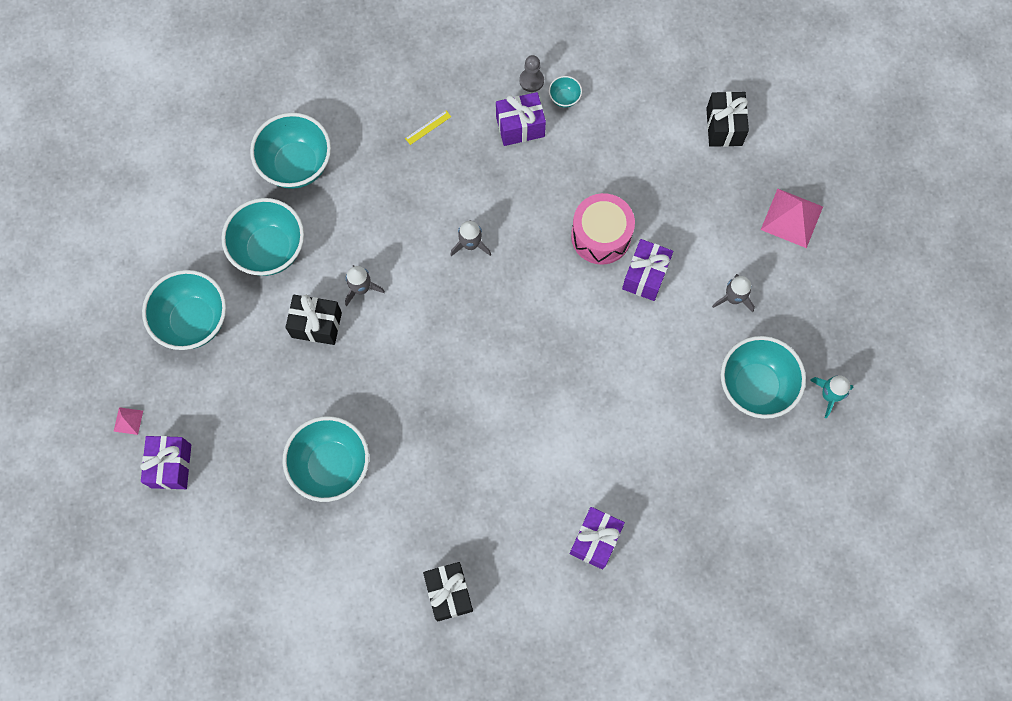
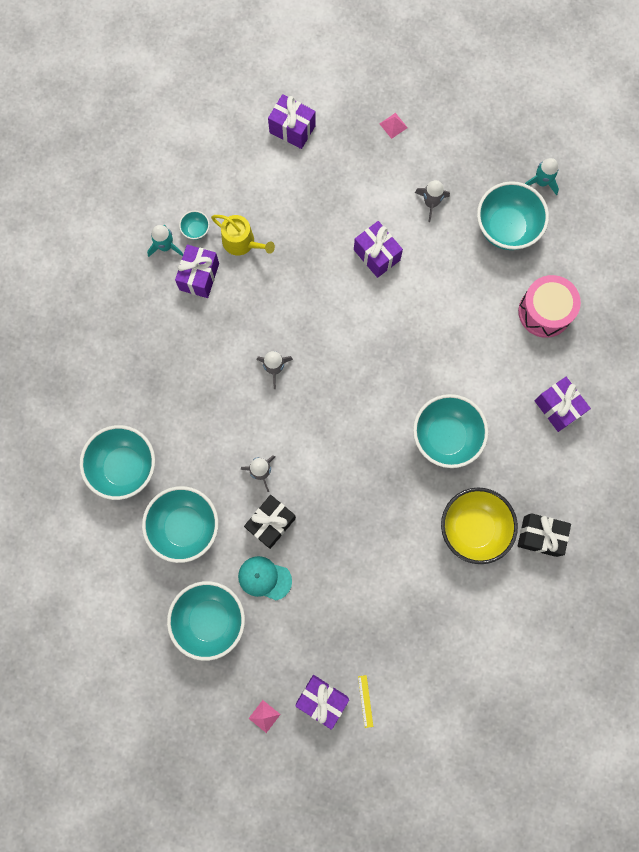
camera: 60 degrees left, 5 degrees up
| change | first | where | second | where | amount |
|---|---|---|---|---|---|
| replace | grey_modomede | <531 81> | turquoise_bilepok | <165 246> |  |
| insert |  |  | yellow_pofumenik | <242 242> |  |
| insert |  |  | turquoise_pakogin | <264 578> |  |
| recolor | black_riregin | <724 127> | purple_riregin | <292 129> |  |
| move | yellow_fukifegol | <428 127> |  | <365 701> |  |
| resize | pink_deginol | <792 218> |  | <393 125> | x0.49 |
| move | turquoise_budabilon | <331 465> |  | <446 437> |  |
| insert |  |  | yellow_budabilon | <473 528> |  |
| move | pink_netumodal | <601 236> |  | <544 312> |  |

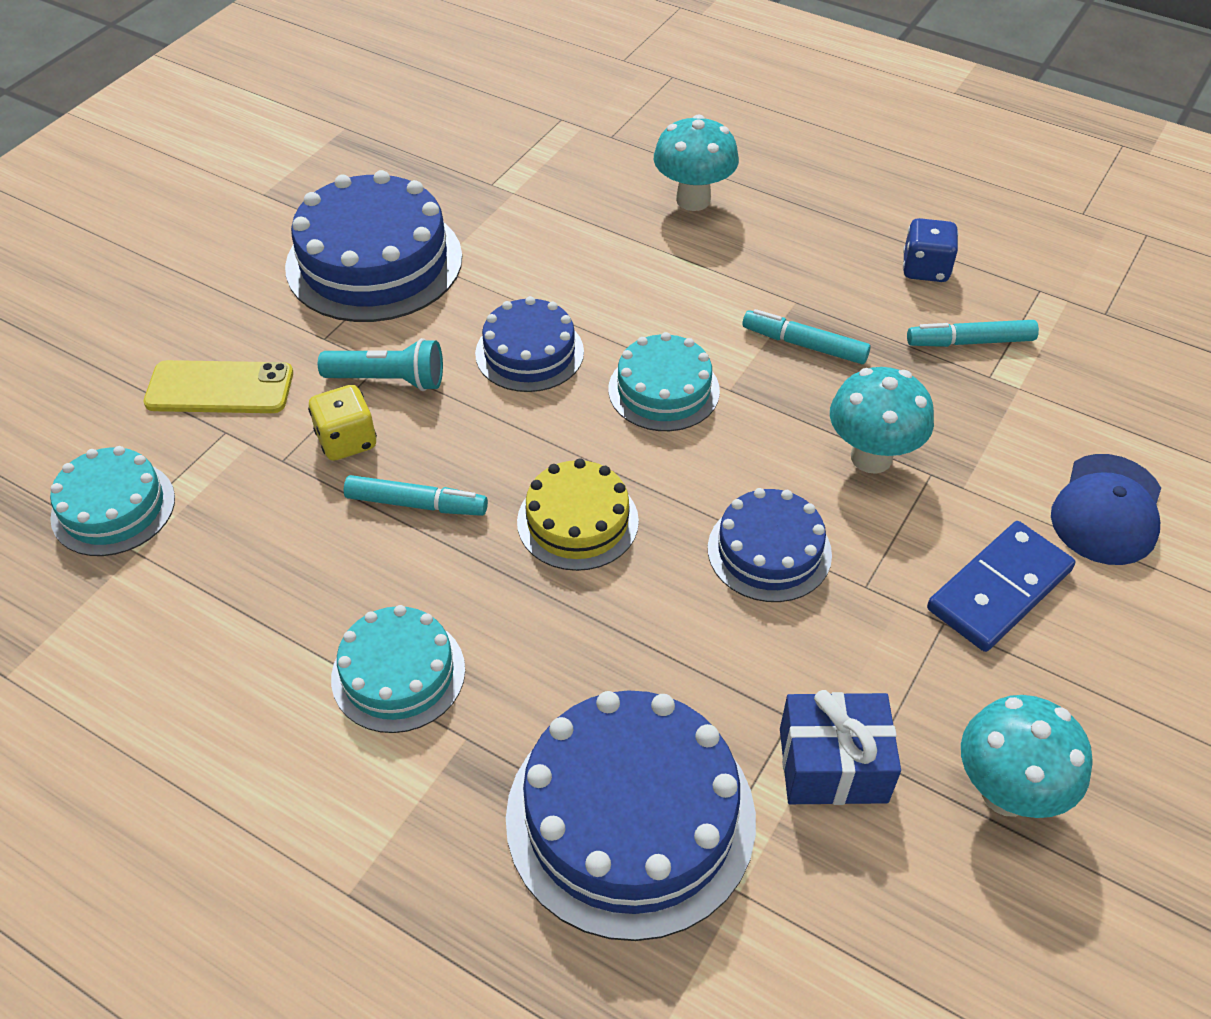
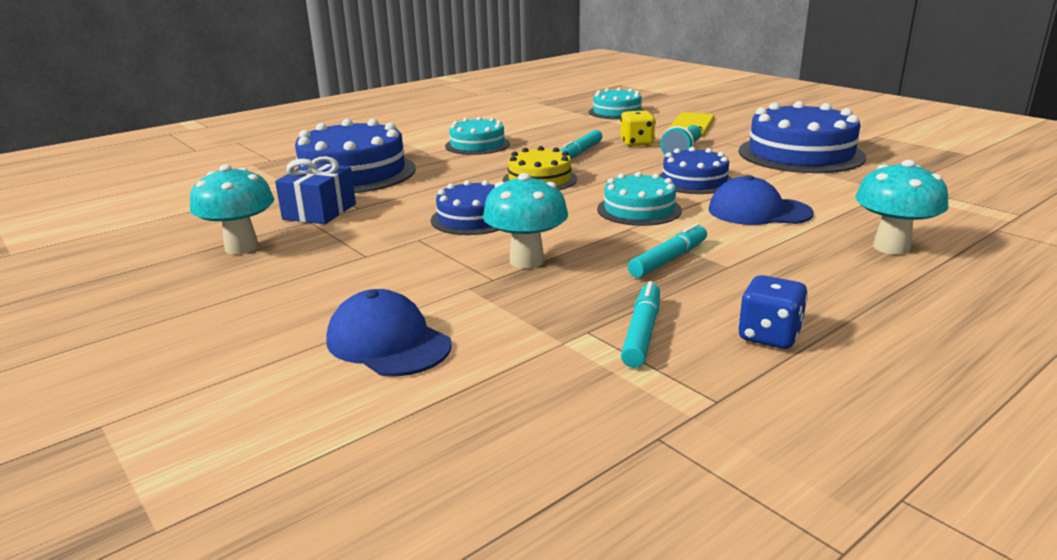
camera: 110 degrees right, 25 degrees down
| change | first | where | second | where | amount |
|---|---|---|---|---|---|
| insert |  |  | blue_pakogin | <759 211> |  |
| delete | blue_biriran | <999 590> |  |  |  |

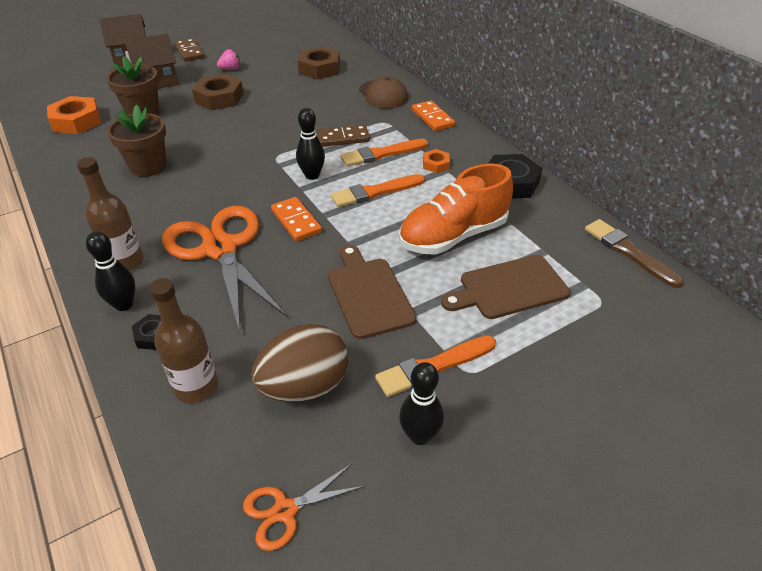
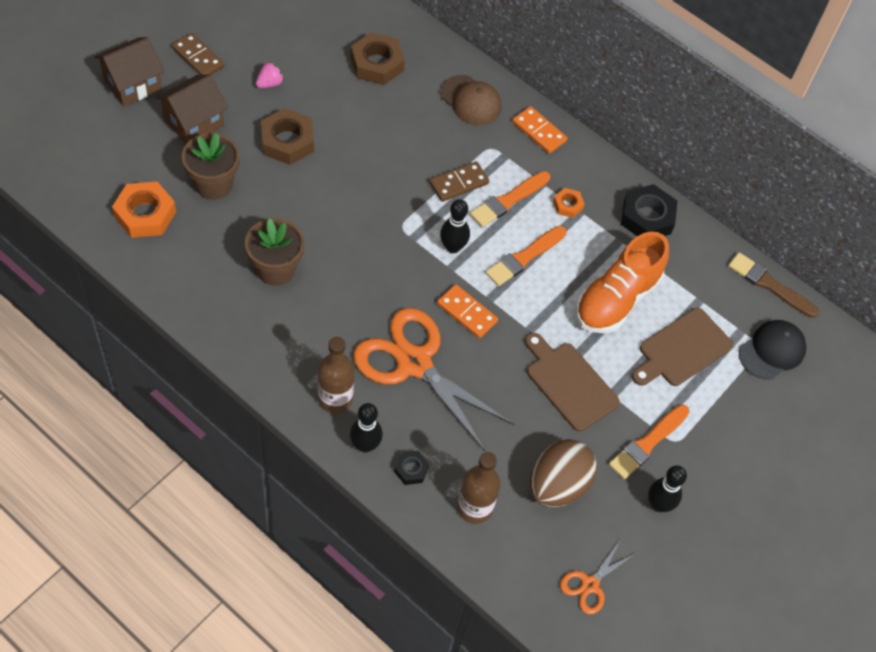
camera: 25 degrees left, 15 degrees up
| change | first | where | second | where | amount |
|---|---|---|---|---|---|
| insert |  |  | black_pakogin | <772 351> |  |

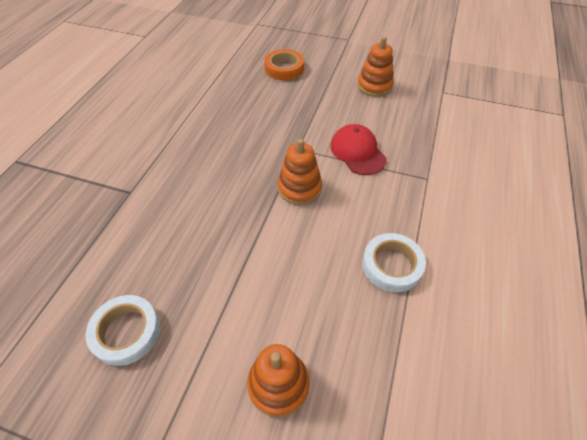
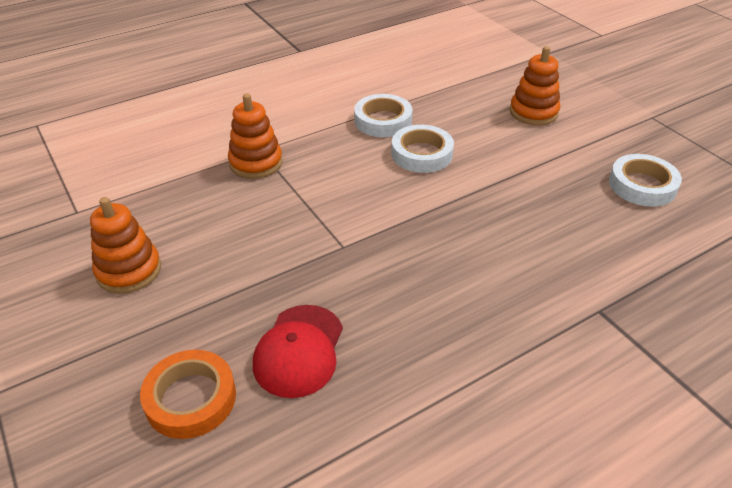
camera: 140 degrees left, 10 degrees down
| change | first | where | second | where | amount |
|---|---|---|---|---|---|
| move | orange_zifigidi | <299 188> |  | <256 163> |  |
| move | red_pakogin | <357 152> |  | <299 350> |  |
| insert |  |  | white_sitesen | <421 154> |  |

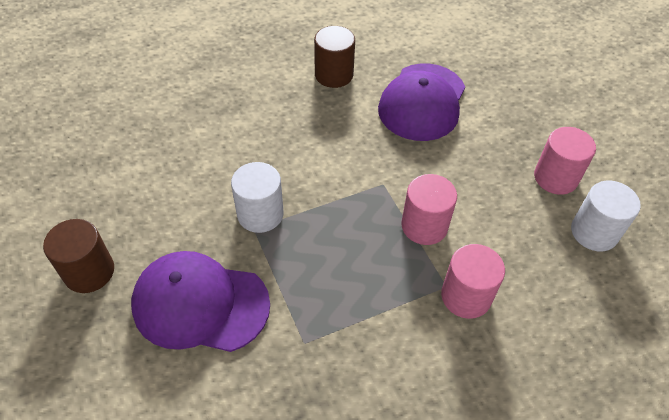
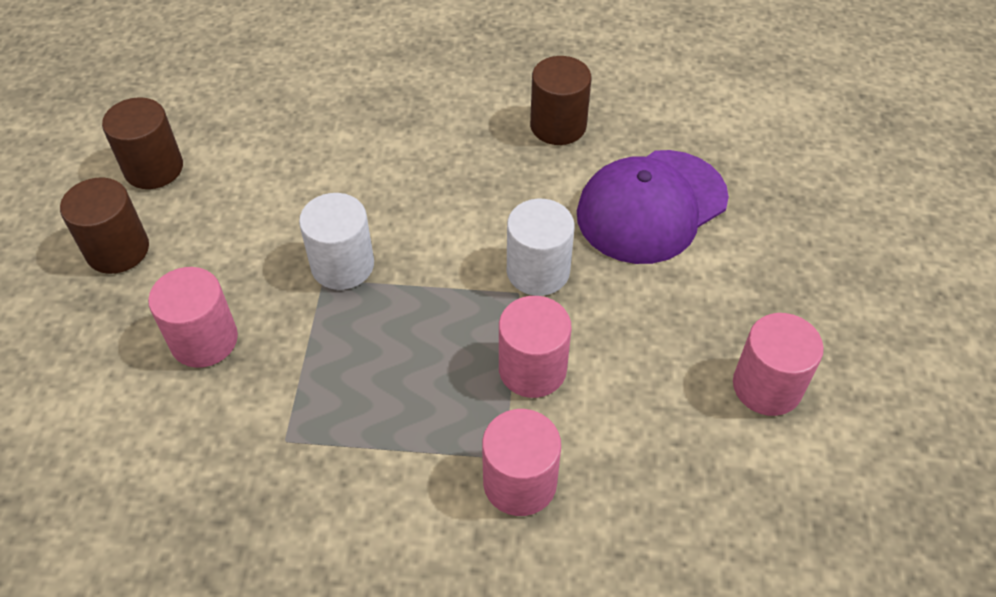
camera: 30 degrees right, 0 degrees up
| change | first | where | second | where | amount |
|---|---|---|---|---|---|
| insert |  |  | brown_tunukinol | <154 168> |  |
| replace | purple_pakogin | <200 304> | pink_tunukinol | <204 340> |  |
| move | white_tunukinol | <594 232> |  | <538 271> |  |

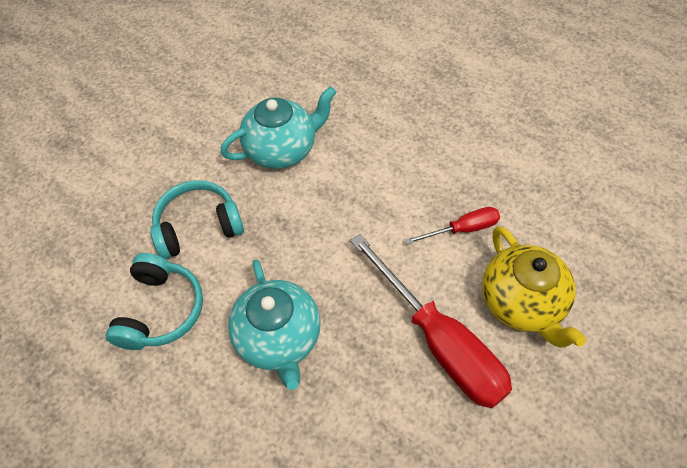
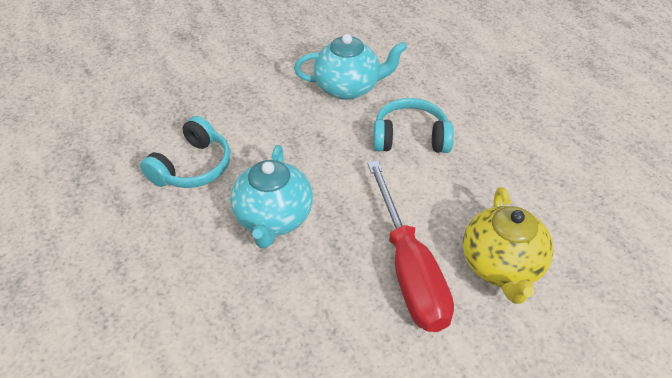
camera: 20 degrees right, 10 degrees down
| change | first | where | second | where | amount |
|---|---|---|---|---|---|
| move | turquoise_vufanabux | <198 227> |  | <410 138> |  |
| delete | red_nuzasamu | <463 229> |  |  |  |

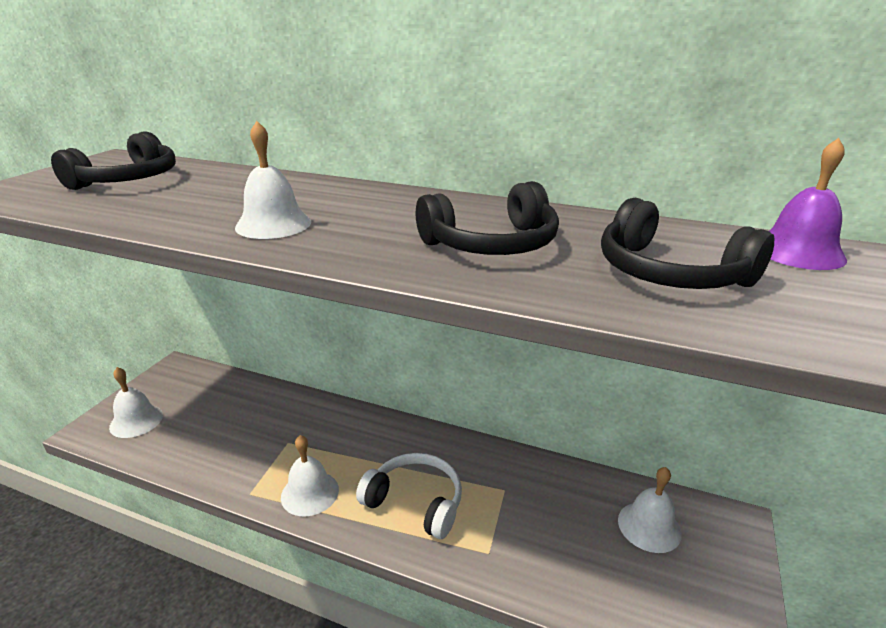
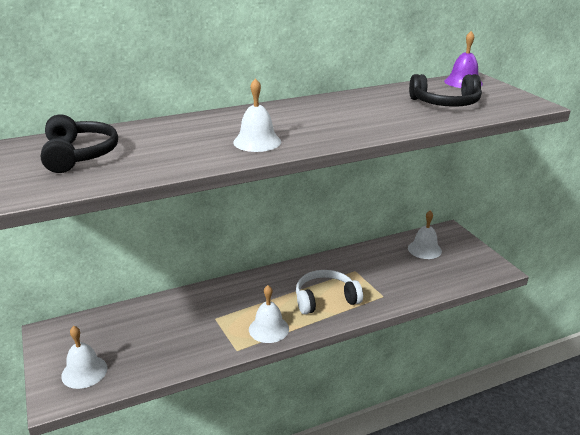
camera: 45 degrees left, 0 degrees up
| change | first | where | second | where | amount |
|---|---|---|---|---|---|
| delete | black_vufanabux | <492 244> |  |  |  |

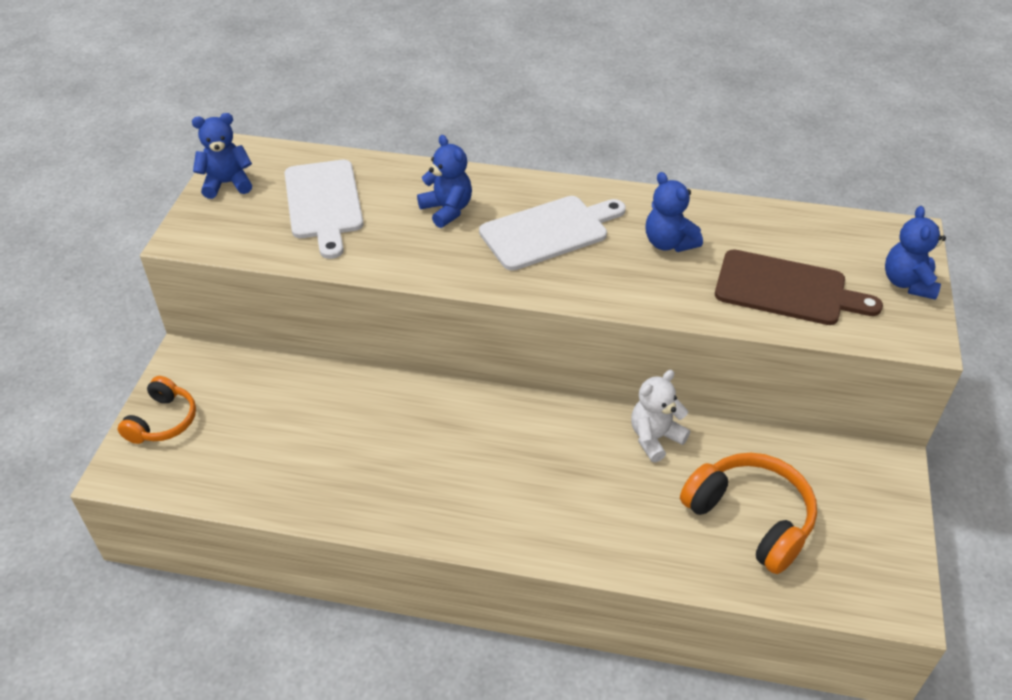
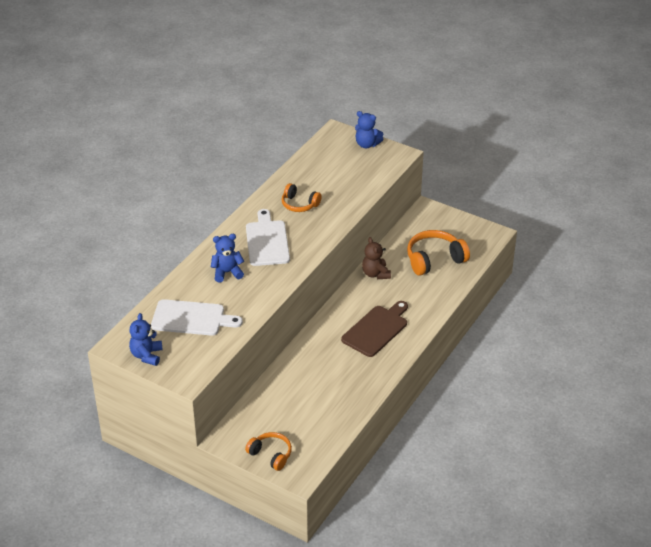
camera: 70 degrees left, 5 degrees down
| change | first | where | second | where | amount |
|---|---|---|---|---|---|
| replace | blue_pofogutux | <668 243> | orange_vufanabux | <299 204> |  |
| move | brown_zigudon | <787 289> |  | <376 329> |  |
| recolor | white_pofogutux | <655 438> | brown_pofogutux | <375 274> |  |

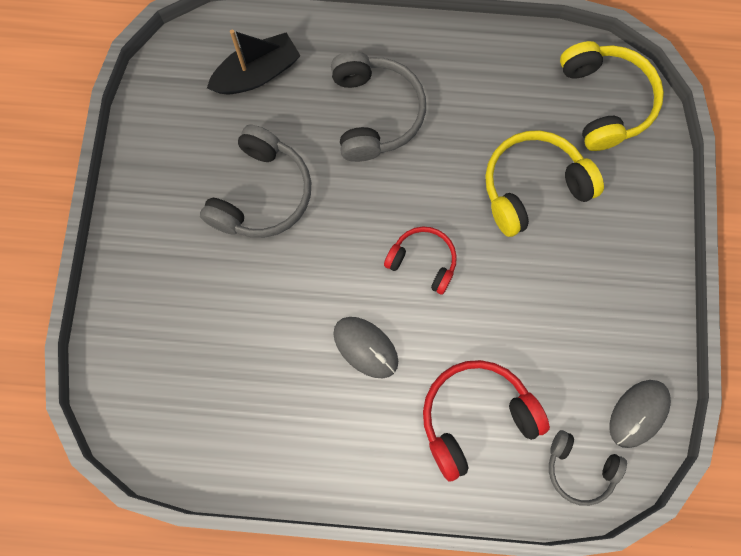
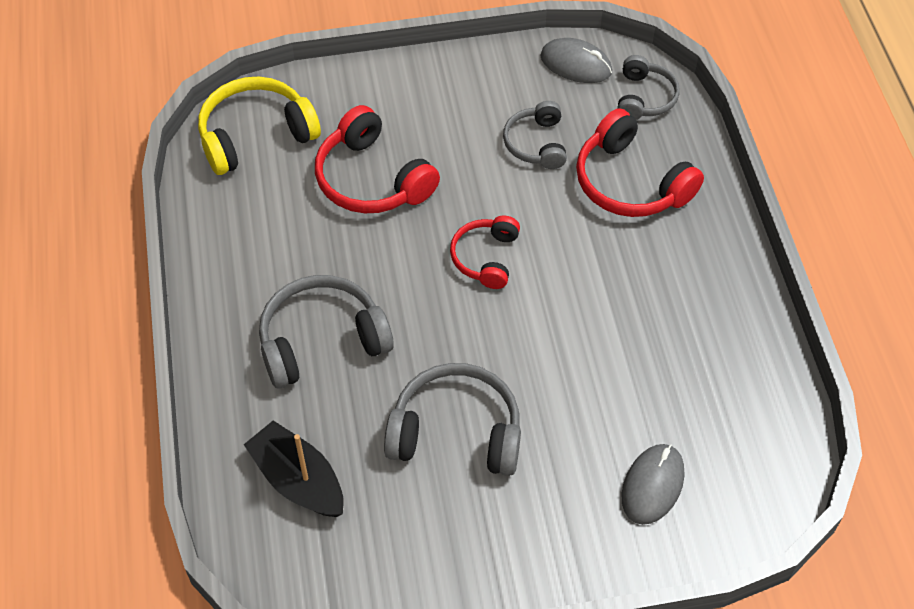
camera: 105 degrees left, 20 degrees down
| change | first | where | second | where | amount |
|---|---|---|---|---|---|
| recolor | yellow_vufanabux | <533 187> | red_vufanabux | <372 179> |  |
| insert |  |  | grey_vufanabux | <536 144> |  |
| move | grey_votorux | <365 347> |  | <652 485> |  |

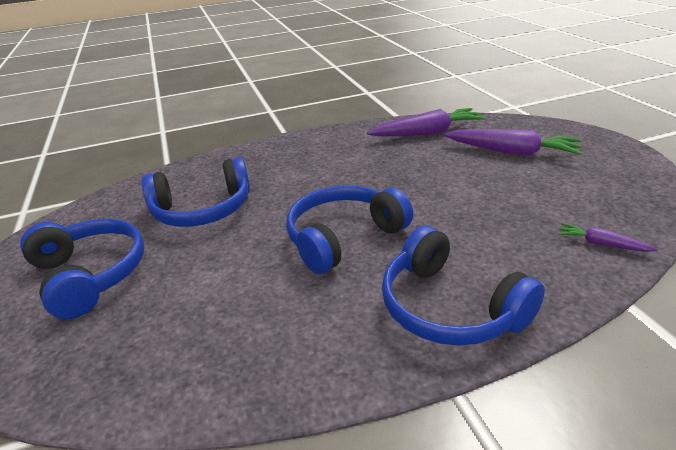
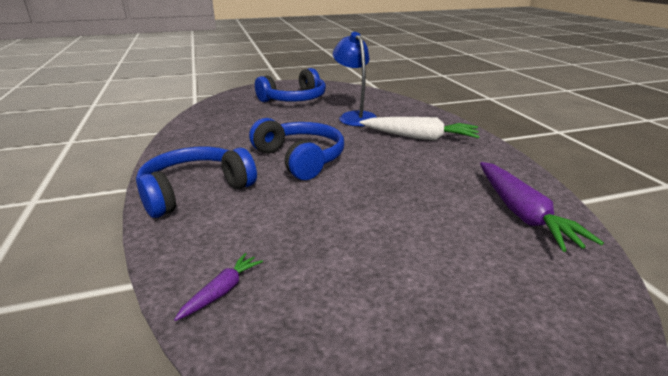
camera: 90 degrees right, 5 degrees down
| change | first | where | second | where | amount |
|---|---|---|---|---|---|
| replace | blue_vufanabux | <202 210> | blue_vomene | <355 116> |  |
| insert |  |  | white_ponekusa | <419 137> |  |
| delete | purple_ponekusa | <512 152> |  |  |  |

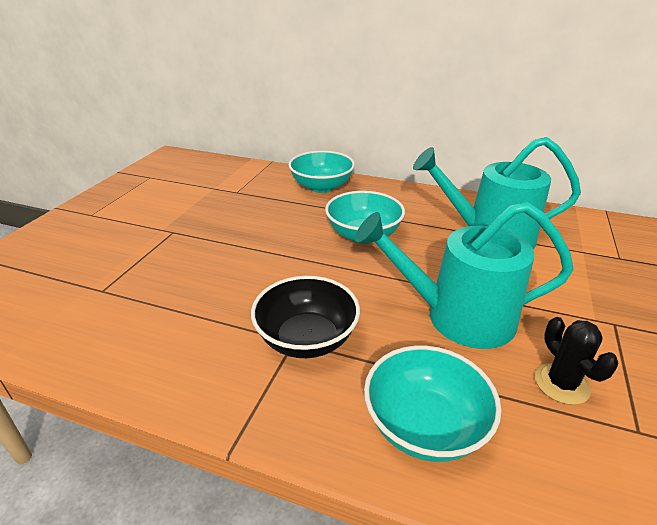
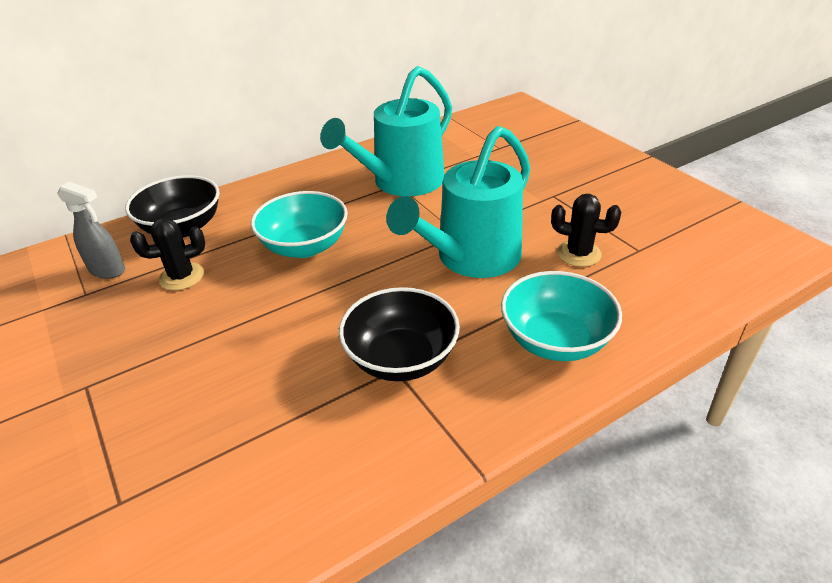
camera: 50 degrees left, 5 degrees up
| change | first | where | second | where | amount |
|---|---|---|---|---|---|
| insert |  |  | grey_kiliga | <108 270> |  |
| recolor | turquoise_budabilon | <321 187> | black_budabilon | <182 228> |  |
| insert |  |  | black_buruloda | <182 277> |  |

